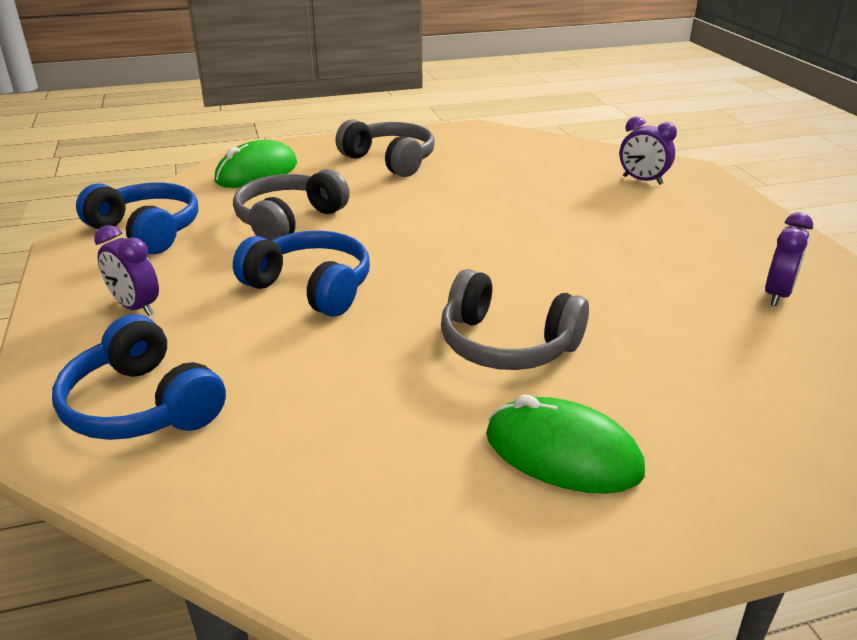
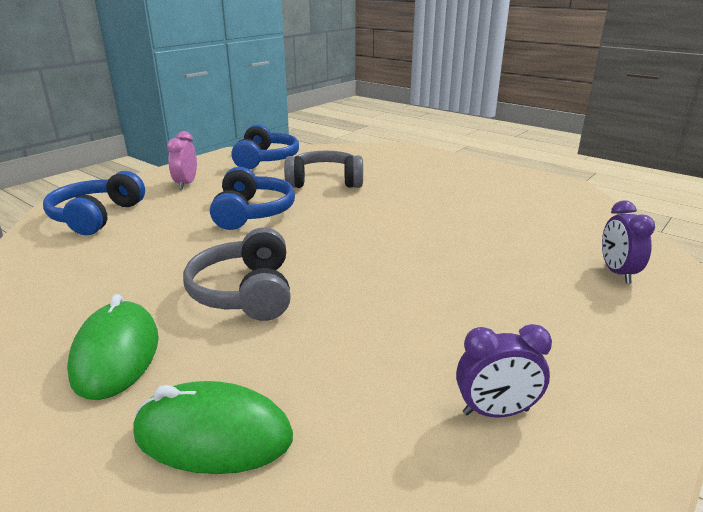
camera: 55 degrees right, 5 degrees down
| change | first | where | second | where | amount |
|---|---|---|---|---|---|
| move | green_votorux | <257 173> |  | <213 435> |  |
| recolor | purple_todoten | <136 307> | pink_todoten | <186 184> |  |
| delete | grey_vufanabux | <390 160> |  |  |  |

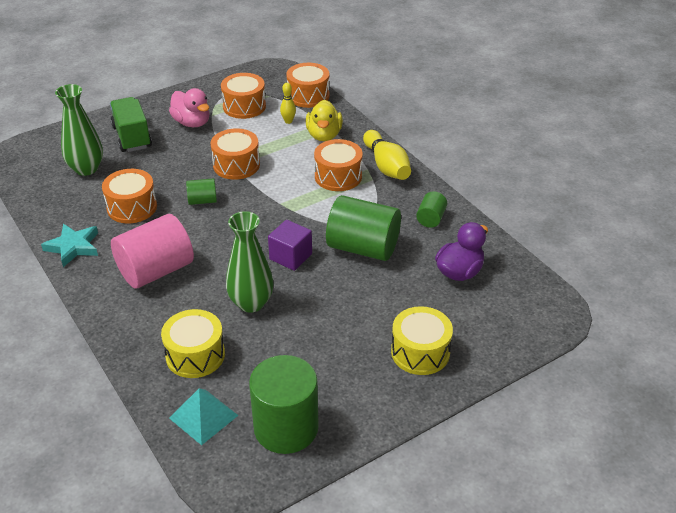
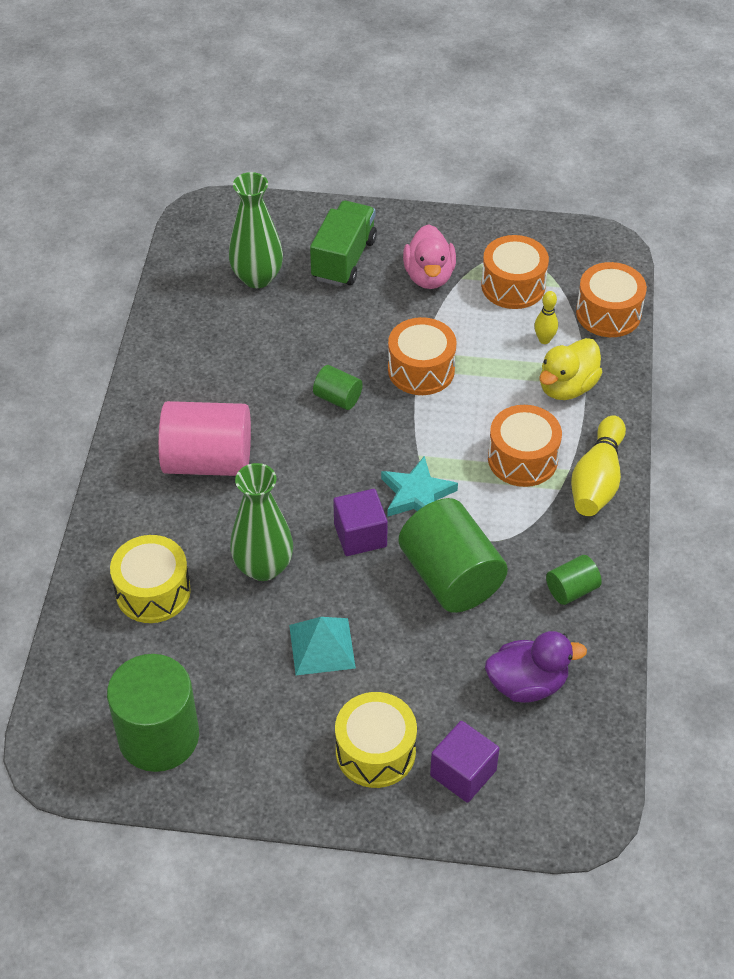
camera: 40 degrees right, 10 degrees up
| change | first | where | second | where | amount |
|---|---|---|---|---|---|
| move | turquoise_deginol | <203 416> |  | <322 646> |  |
| move | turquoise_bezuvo | <73 247> |  | <417 494> |  |
| insert |  |  | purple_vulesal | <463 773> |  |
| delete | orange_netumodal | <132 207> |  |  |  |

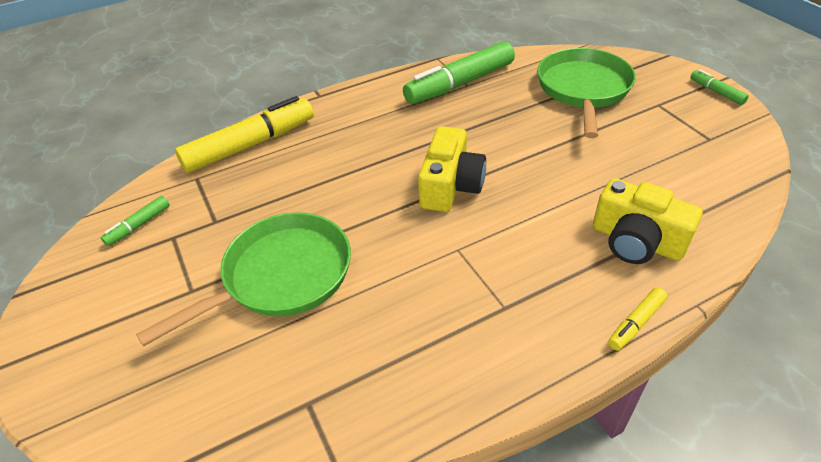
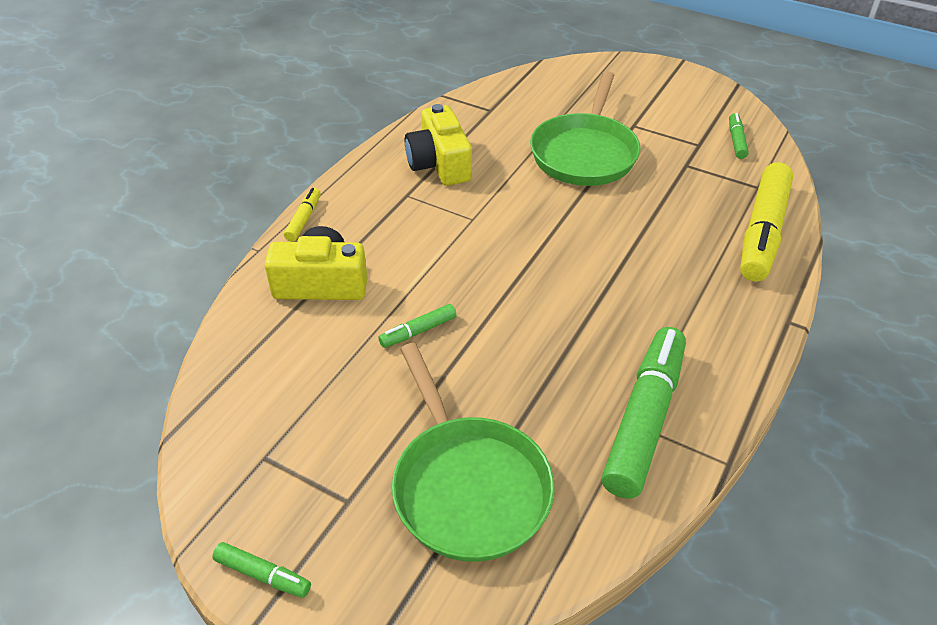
camera: 145 degrees right, 0 degrees up
| change | first | where | second | where | amount |
|---|---|---|---|---|---|
| insert |  |  | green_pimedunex | <418 331> |  |
| move | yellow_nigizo | <450 186> |  | <439 164> |  |

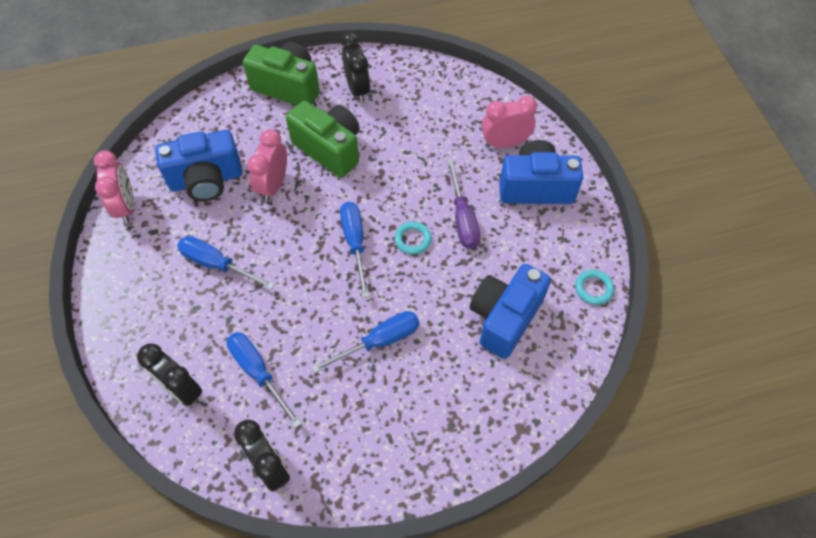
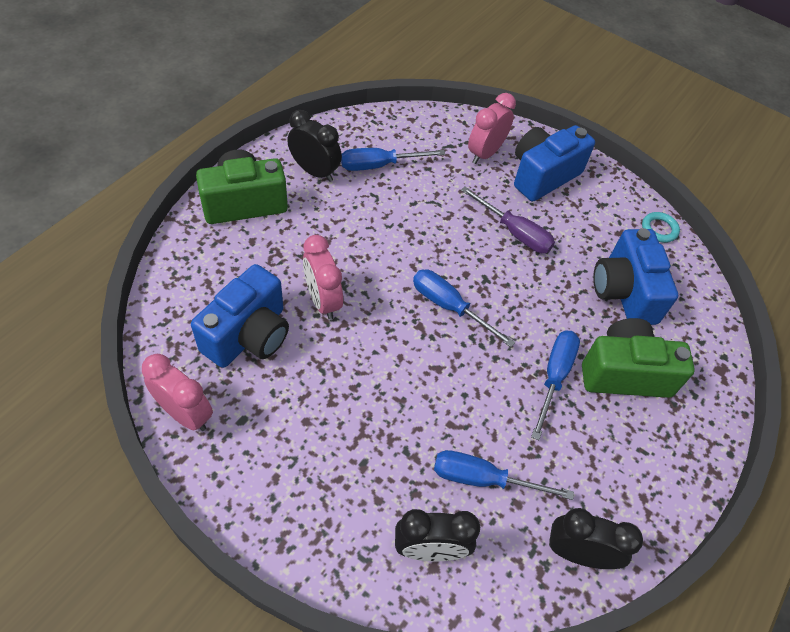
camera: 45 degrees left, 5 degrees down
| change | first | where | second | where | amount |
|---|---|---|---|---|---|
| move | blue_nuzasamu | <217 264> |  | <379 165> |  |
| move | green_nigizo | <329 149> |  | <624 373> |  |
| delete | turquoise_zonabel | <413 239> |  |  |  |

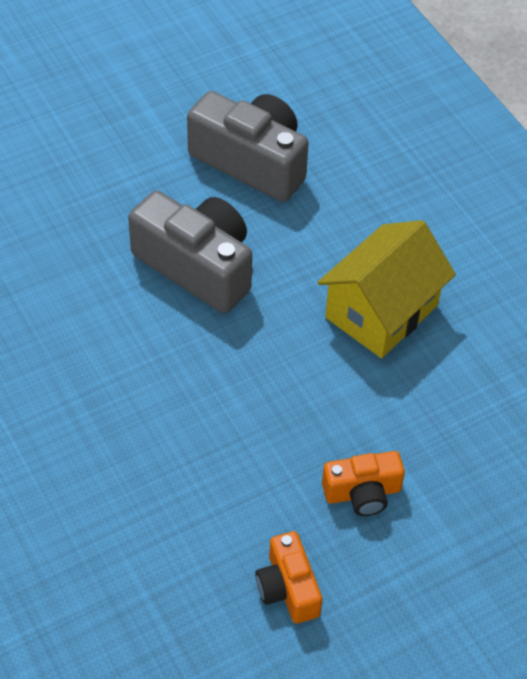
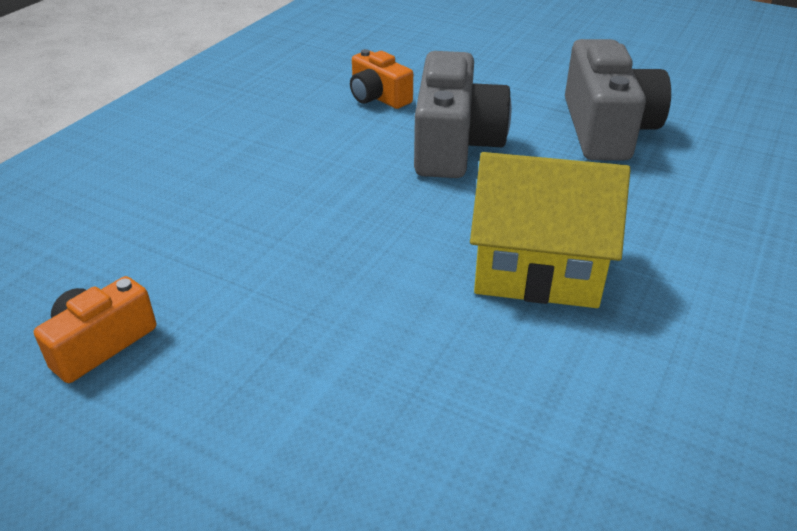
camera: 60 degrees right, 15 degrees down
| change | first | where | second | where | amount |
|---|---|---|---|---|---|
| move | orange_nigizo | <362 493> |  | <378 97> |  |

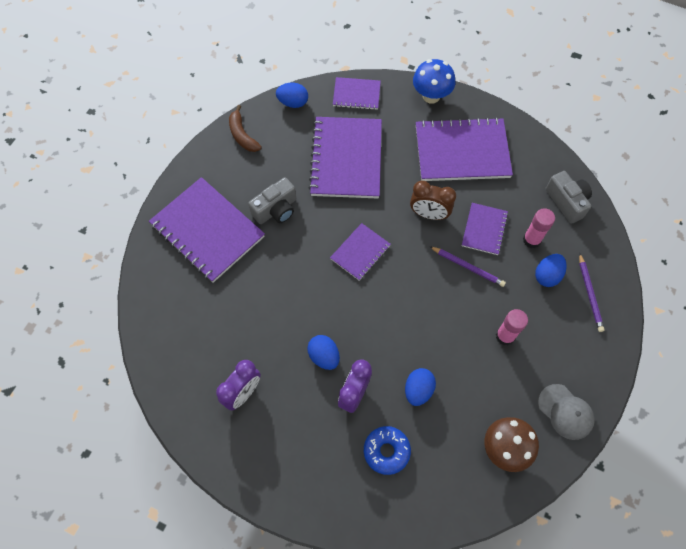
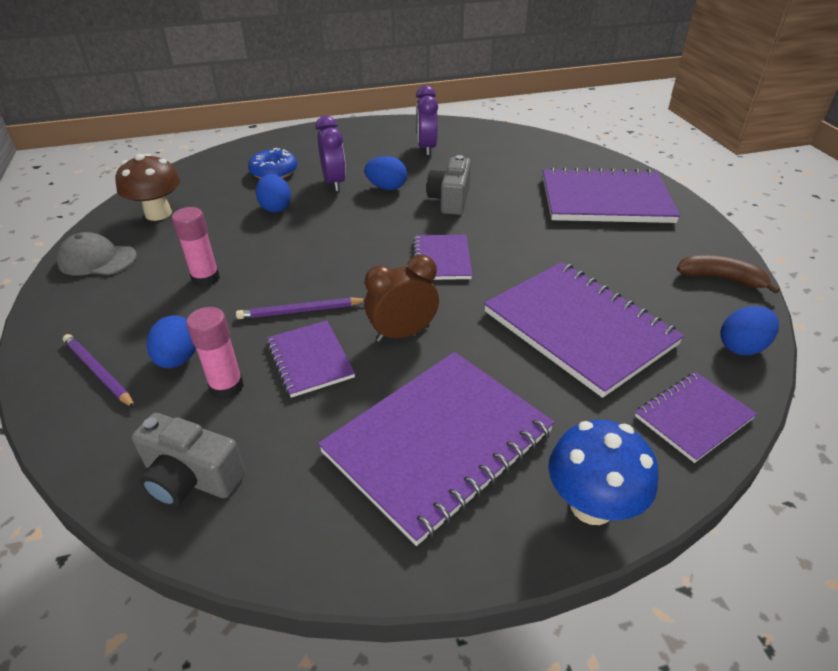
camera: 140 degrees right, 25 degrees down
| change | first | where | second | where | amount |
|---|---|---|---|---|---|
| move | grey_nigizo | <276 210> |  | <450 200> |  |

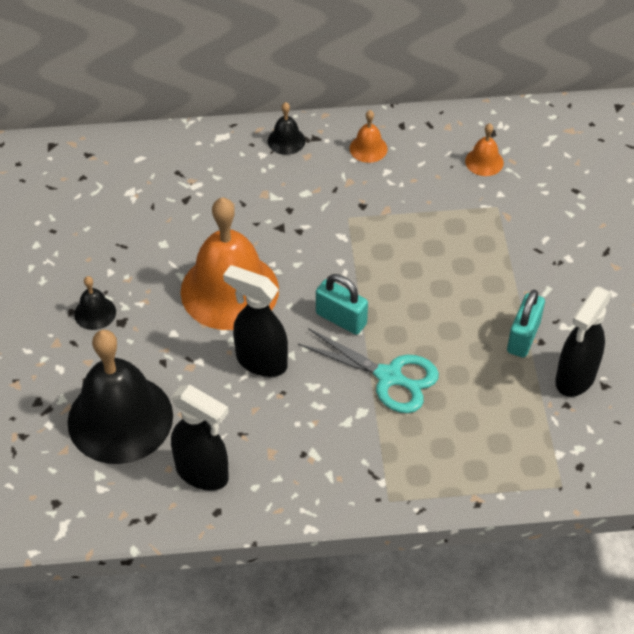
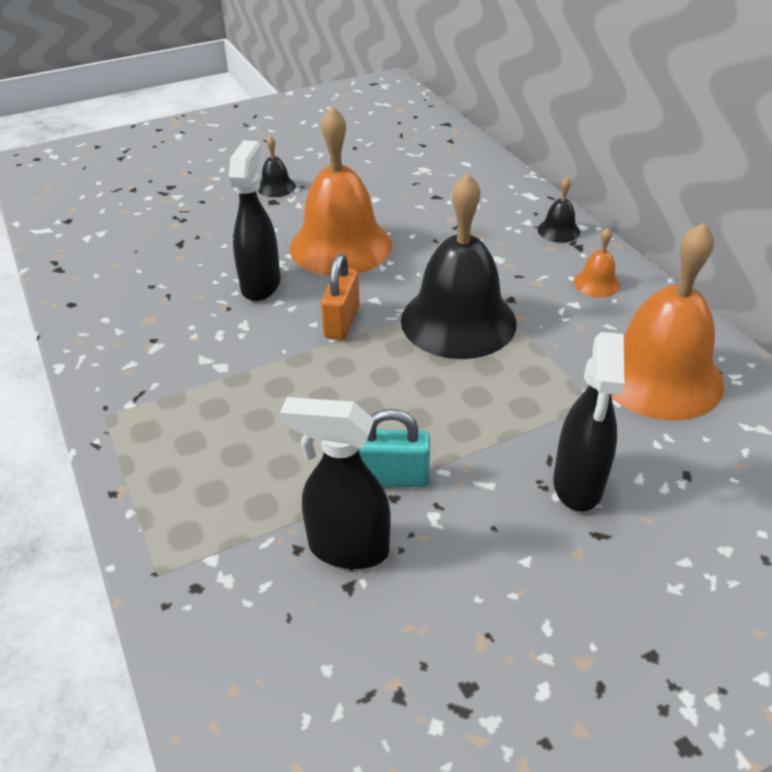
camera: 70 degrees right, 10 degrees down
| change | first | where | second | where | amount |
|---|---|---|---|---|---|
| recolor | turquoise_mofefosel | <341 319> | orange_mofefosel | <342 322> |  |
| move | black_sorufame | <120 418> |  | <458 321> |  |
| move | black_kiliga | <203 473> |  | <578 485> |  |
| resize | orange_sorufame | <484 162> |  | <658 375> | x2.38 |
| delete | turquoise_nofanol | <389 377> |  |  |  |

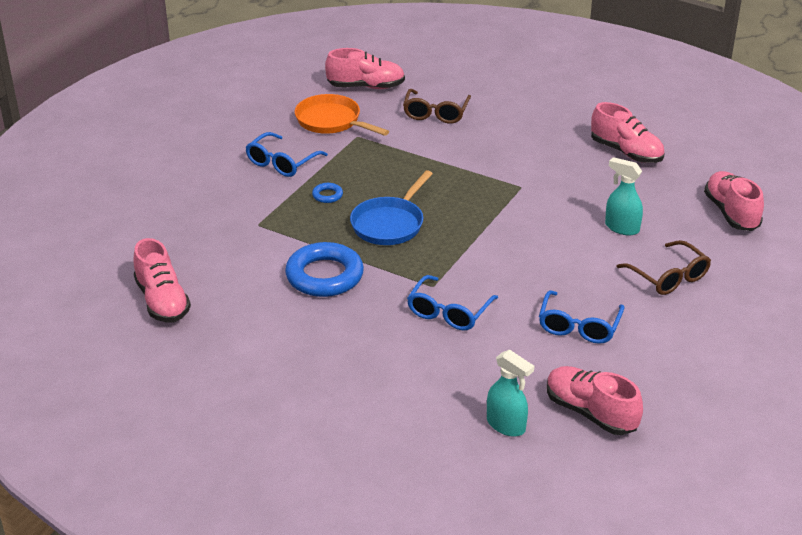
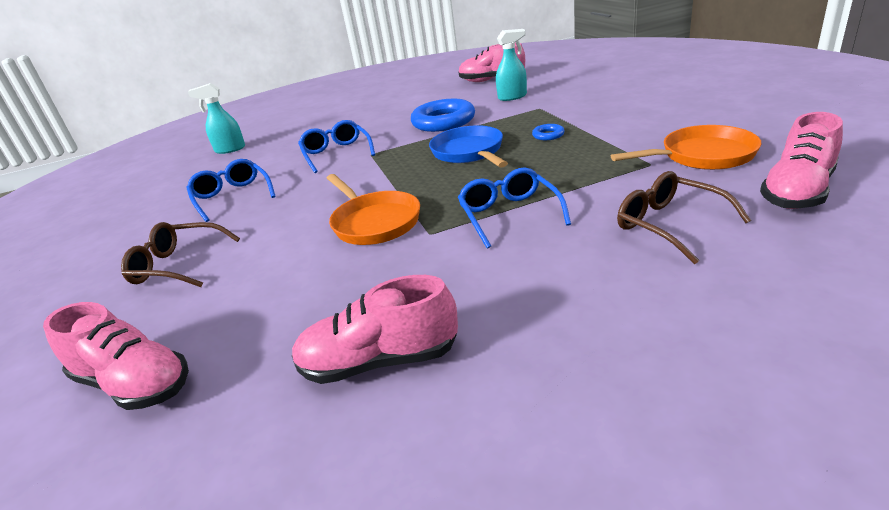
camera: 135 degrees right, 5 degrees down
| change | first | where | second | where | amount |
|---|---|---|---|---|---|
| insert |  |  | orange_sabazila | <374 222> |  |
| move | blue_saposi | <282 163> |  | <509 215> |  |
| move | turquoise_kiliga | <621 228> |  | <512 97> |  |
| delete | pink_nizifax | <590 413> |  |  |  |

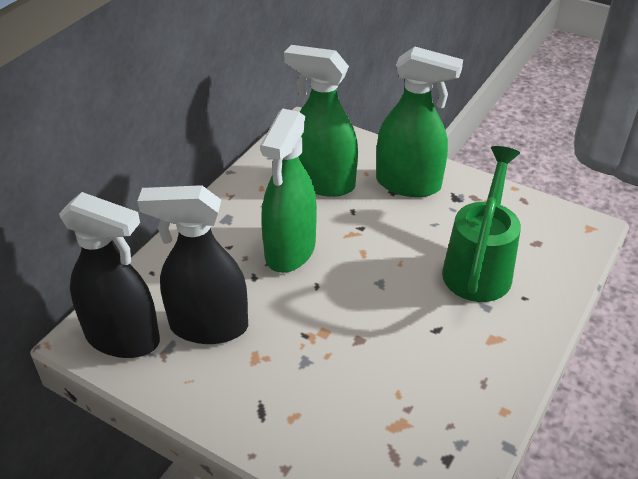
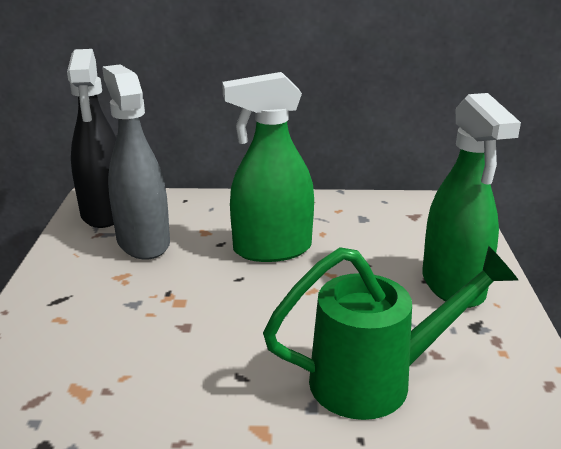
camera: 60 degrees right, 15 degrees down
| change | first | where | second | where | amount |
|---|---|---|---|---|---|
| recolor | black_kiliga | <208 326> | grey_kiliga | <143 242> |  |
| delete | green_kiliga | <323 182> |  |  |  |

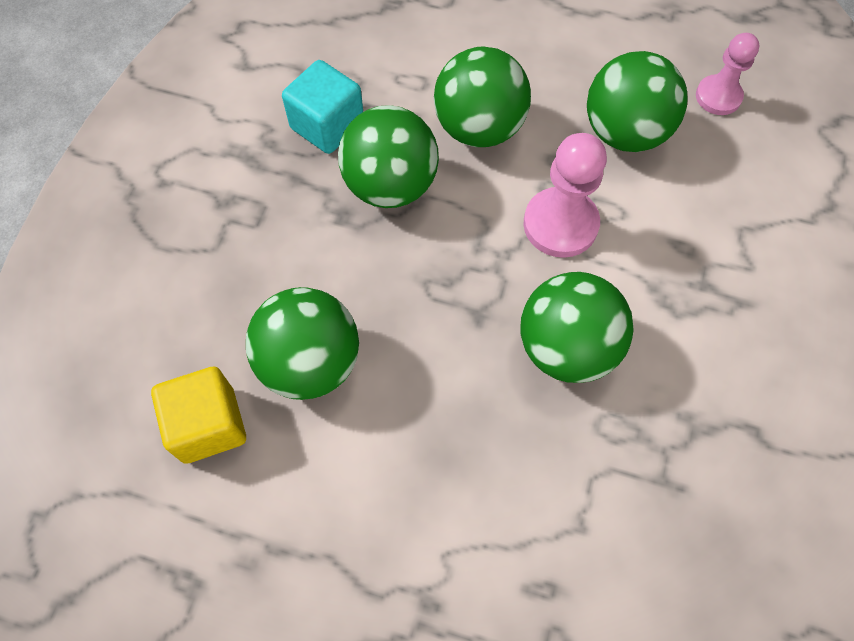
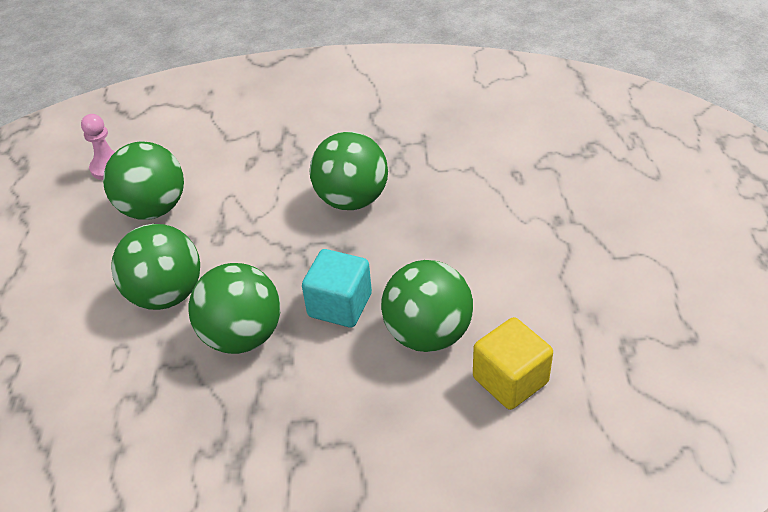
camera: 105 degrees left, 20 degrees down
| change | first | where | second | where | amount |
|---|---|---|---|---|---|
| move | turquoise_vulesal | <327 125> |  | <340 305> |  |
| delete | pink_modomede | <560 224> |  |  |  |

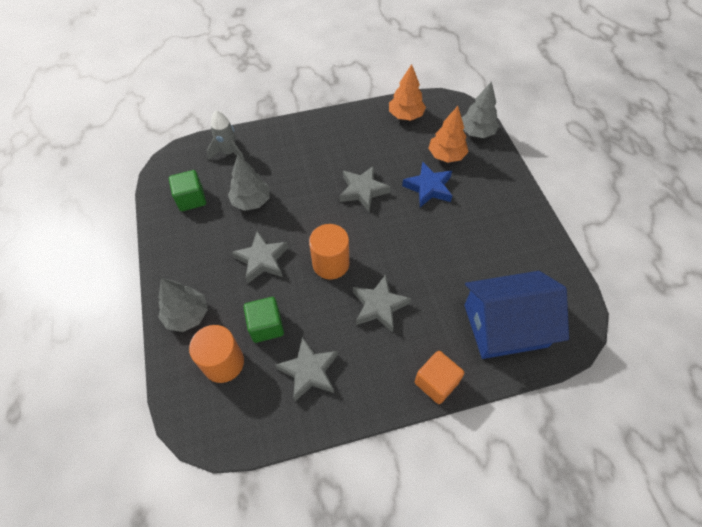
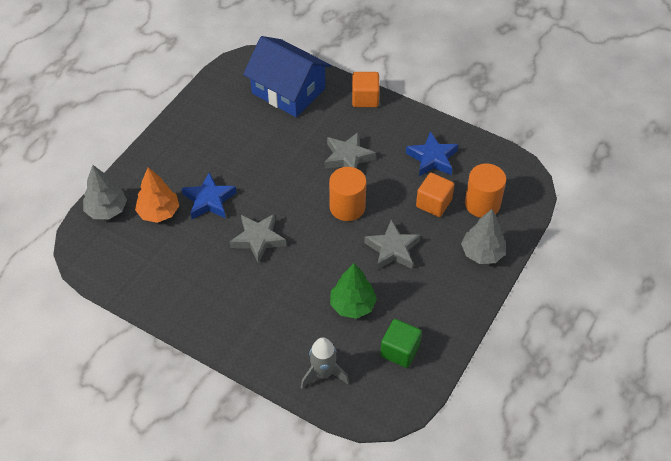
camera: 135 degrees left, 5 degrees down
| change | first | where | second | where | amount |
|---|---|---|---|---|---|
| recolor | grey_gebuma | <251 201> | green_gebuma | <352 305> |  |
| recolor | grey_bezuvo | <309 371> | blue_bezuvo | <432 158> |  |
| recolor | green_vulesal | <266 326> | orange_vulesal | <433 203> |  |
| delete | orange_gebuma | <406 115> |  |  |  |

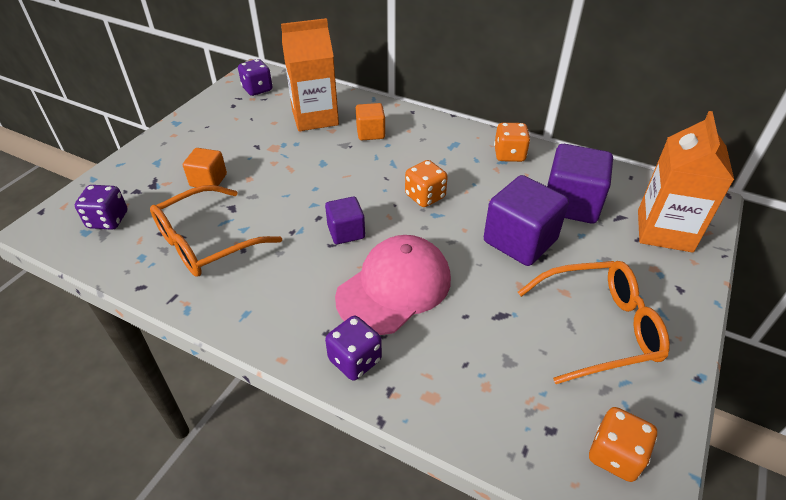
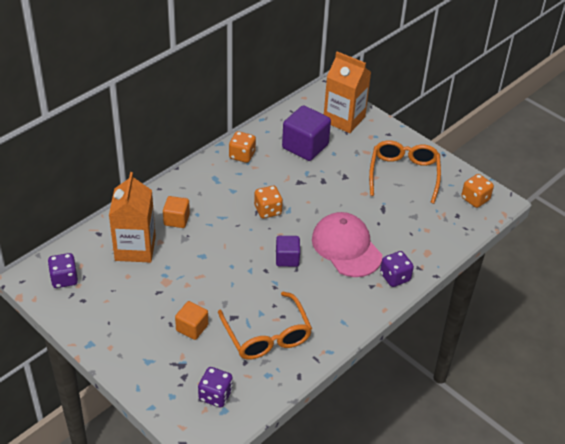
camera: 75 degrees left, 0 degrees up
| change | first | where | second | where | amount |
|---|---|---|---|---|---|
| delete | purple_vulesal | <520 241> |  |  |  |

